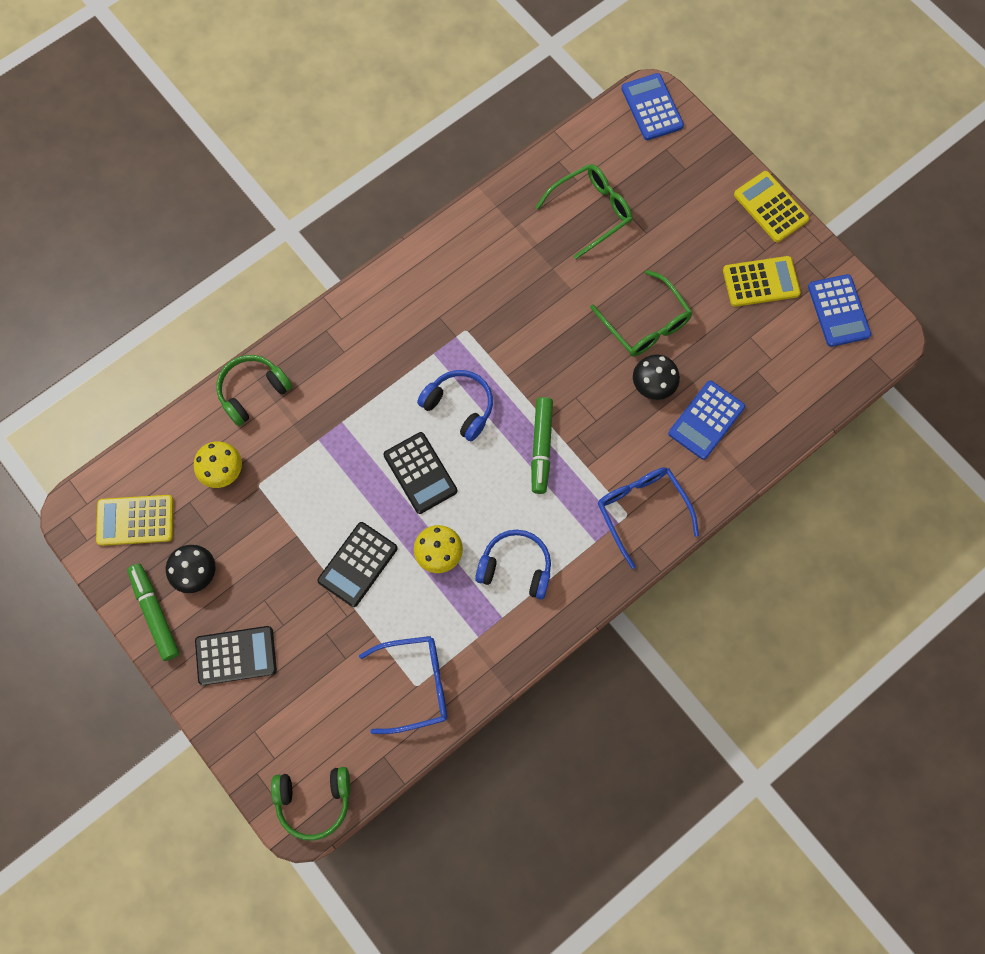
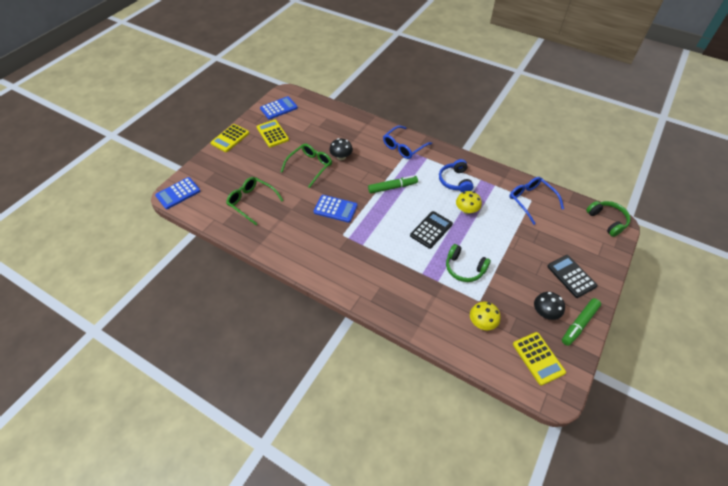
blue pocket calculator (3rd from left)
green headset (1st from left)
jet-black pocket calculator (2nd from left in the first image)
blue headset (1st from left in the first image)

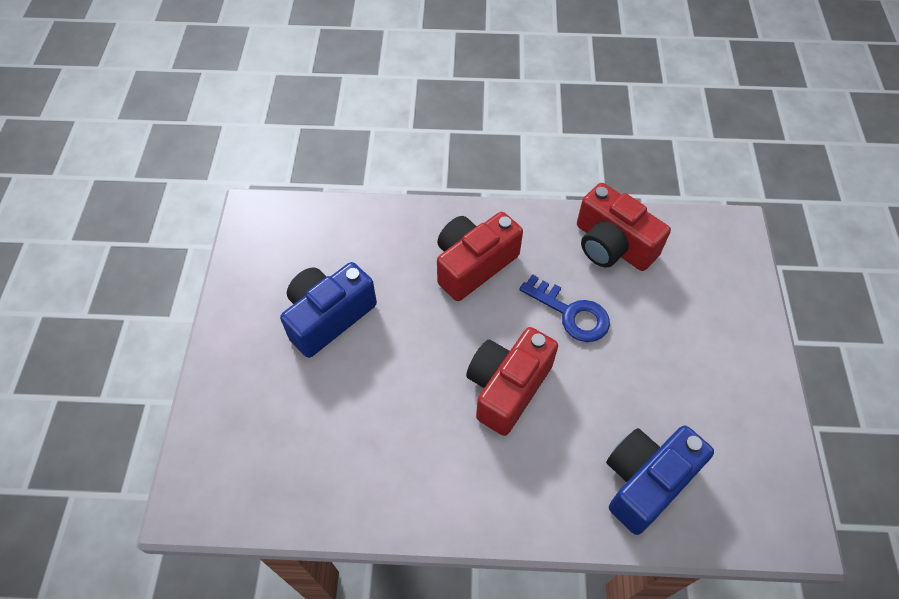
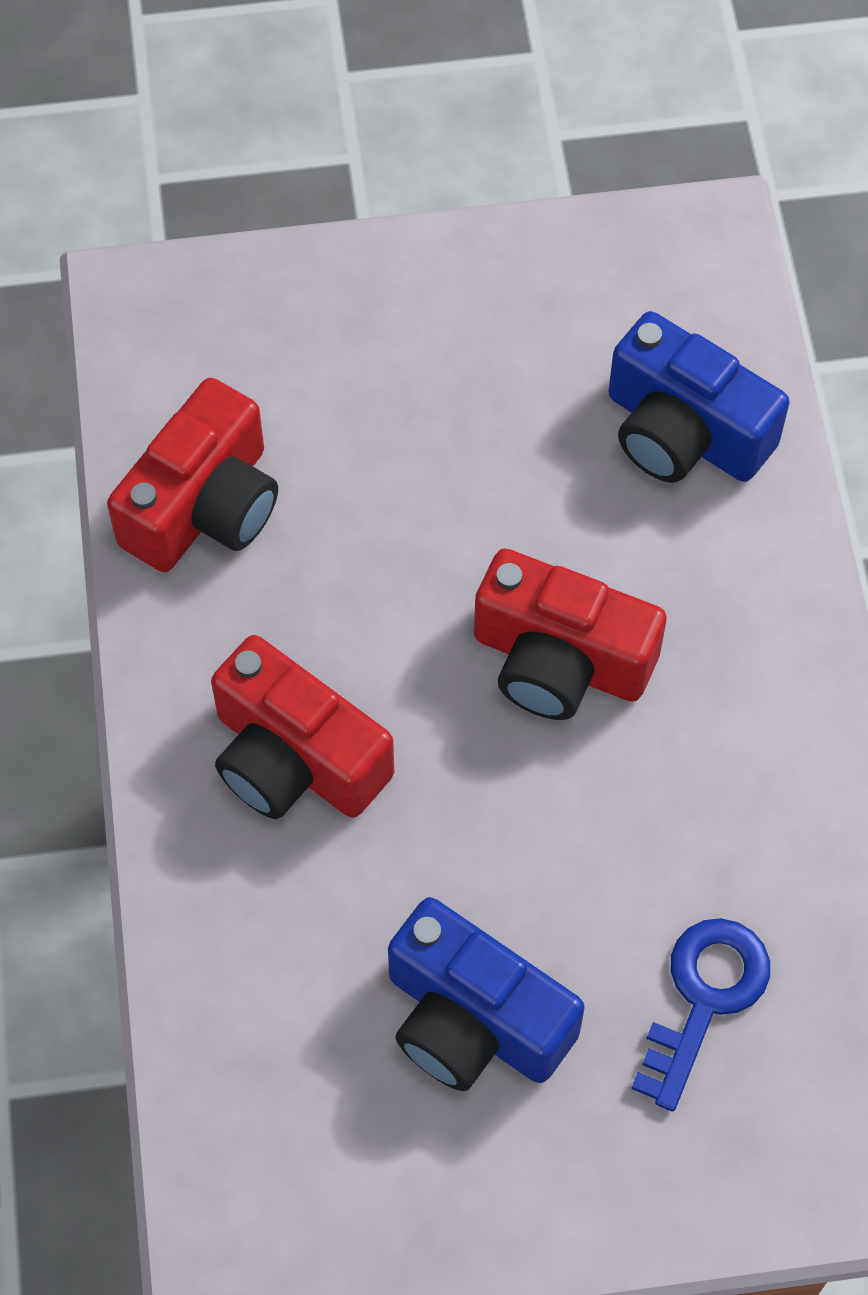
blue door key

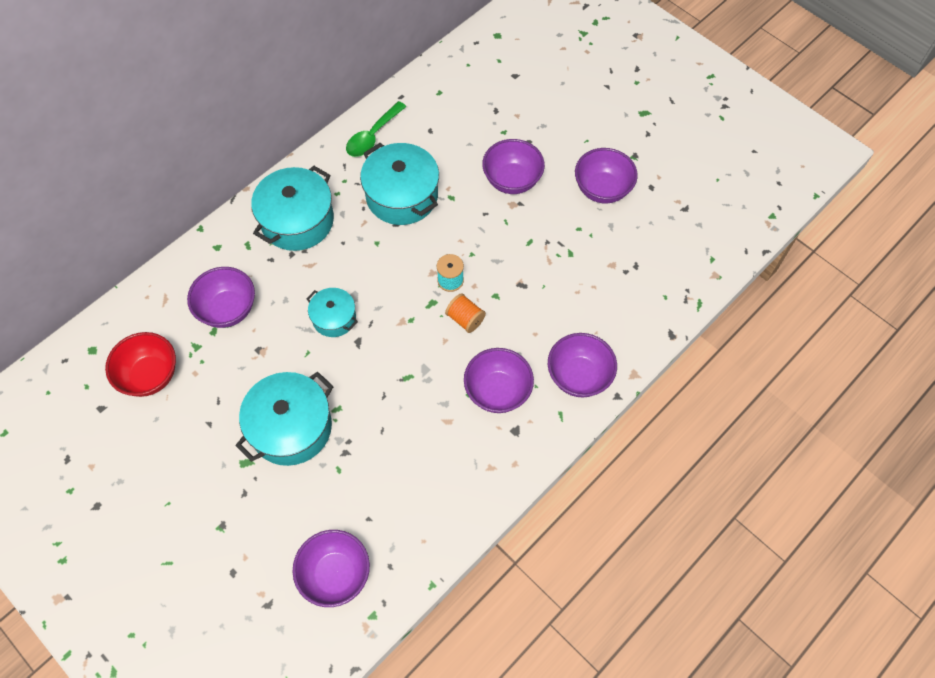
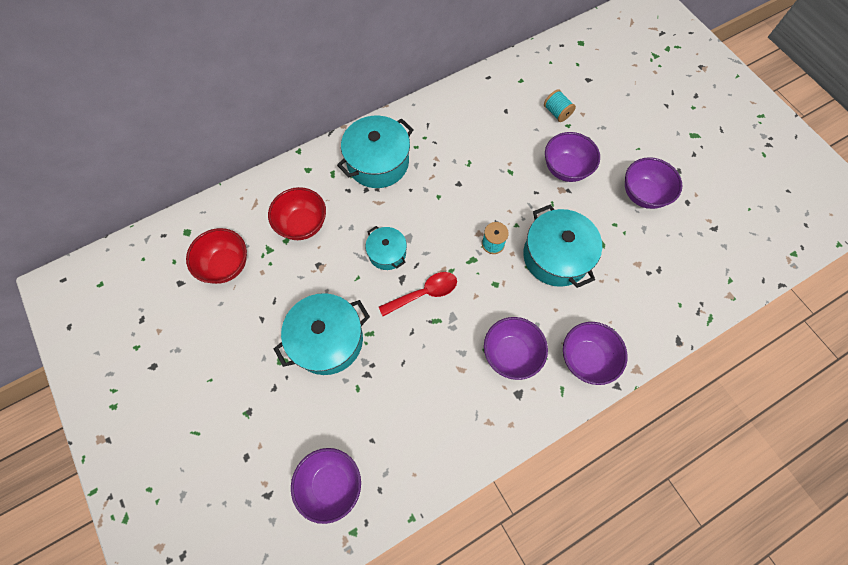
scarlet bowl (2nd from left)
scarlet spoon
aqua stockpot (4th from left)
aqua bobbin (2nd from left)
green spoon
bright orange bobbin

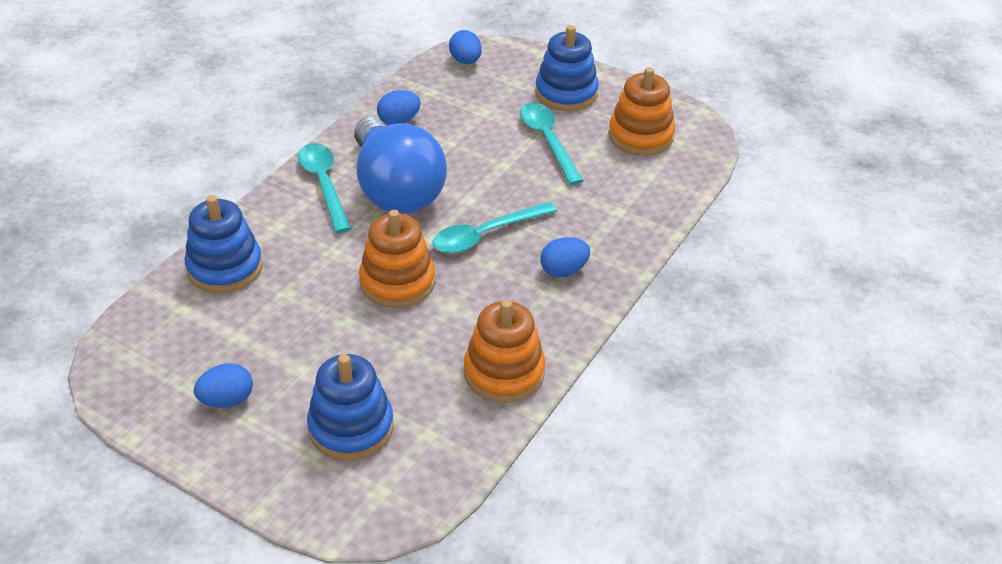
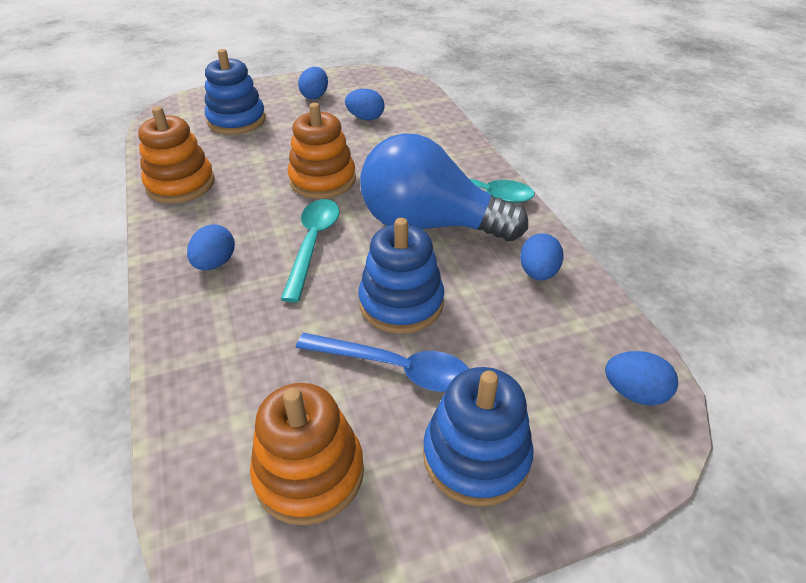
blue spoon
blue egg shape (3rd from left)
blue stacking rings (2nd from left)

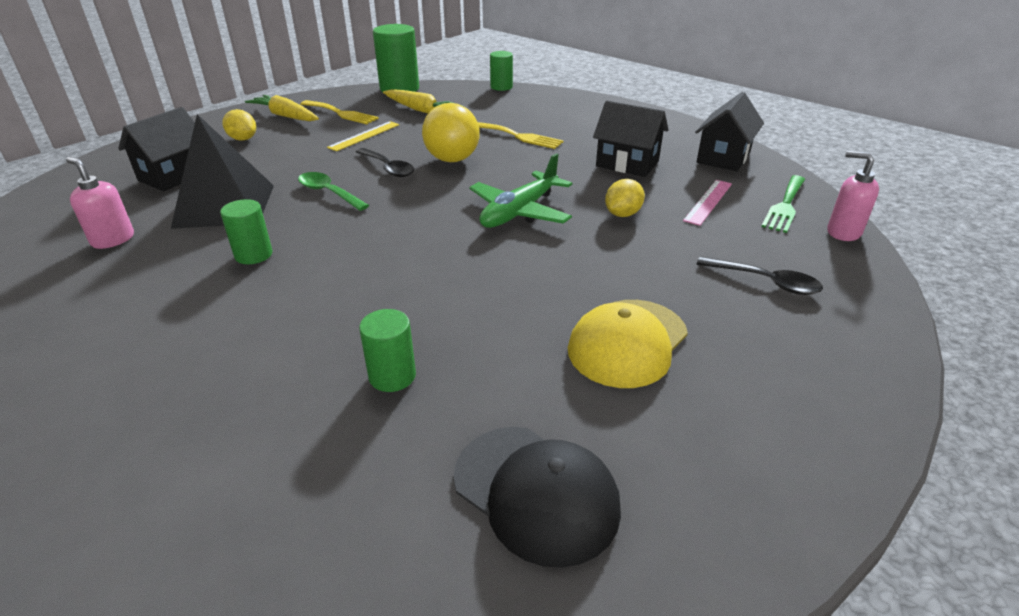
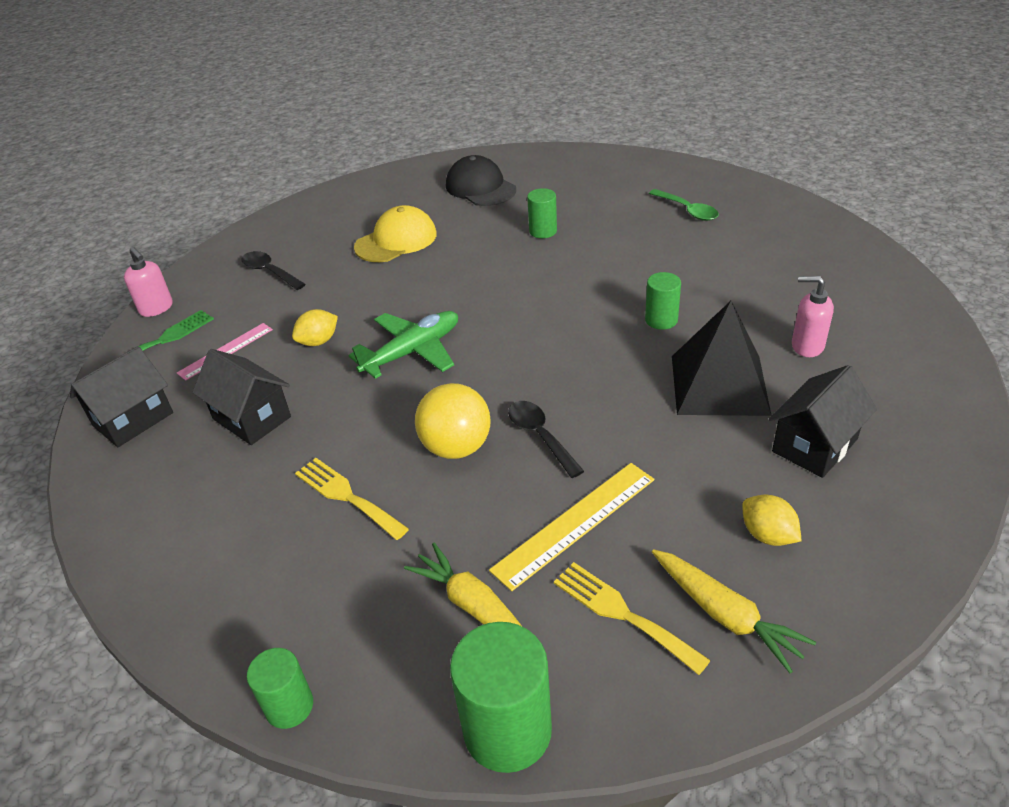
golden straightedge
green spoon
pink soap pump (2nd from left)

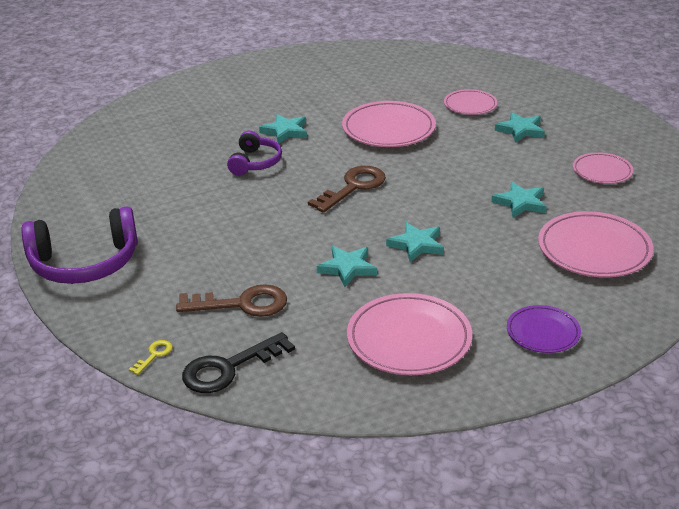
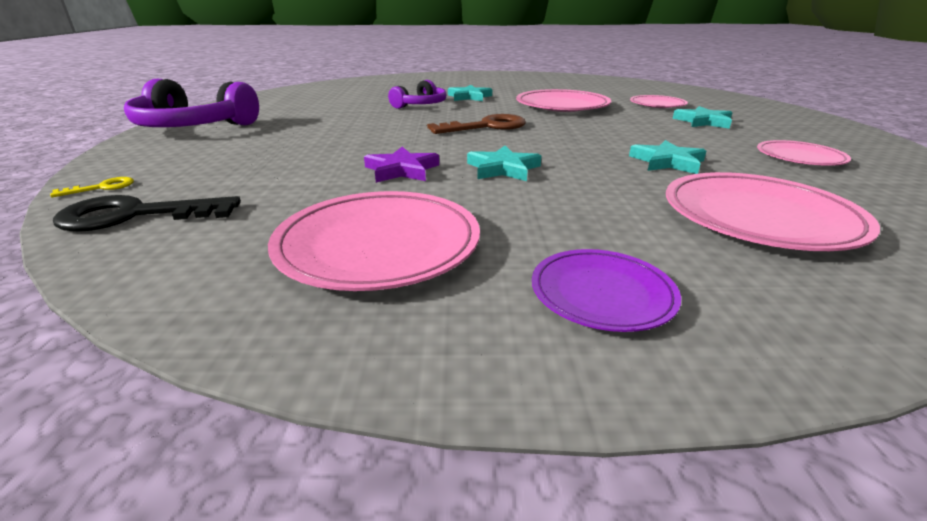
violet star shape
brown door key (1st from left in the first image)

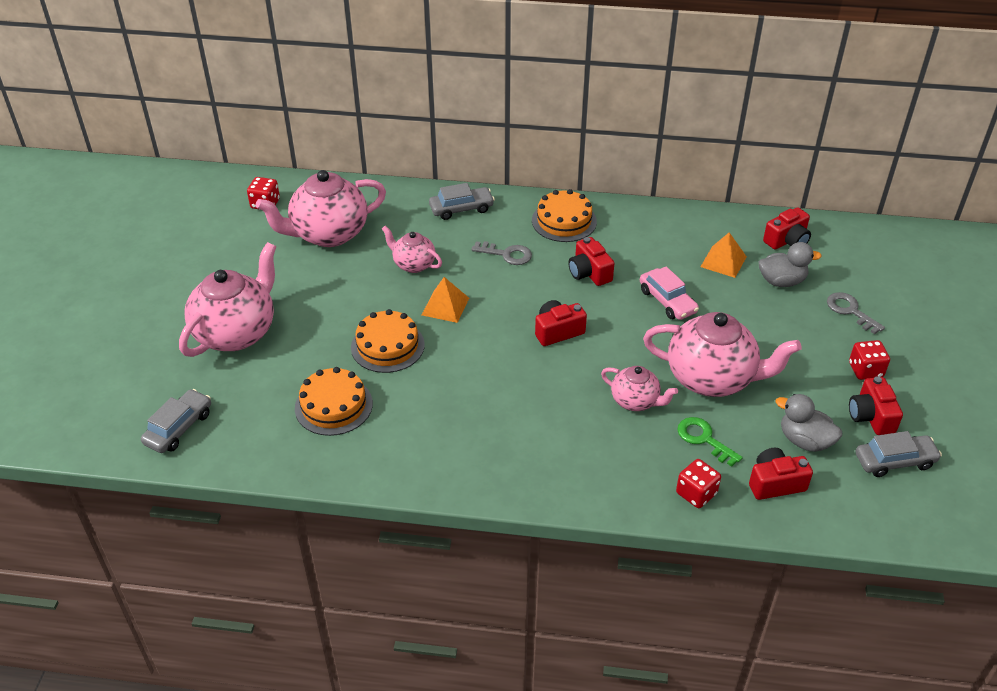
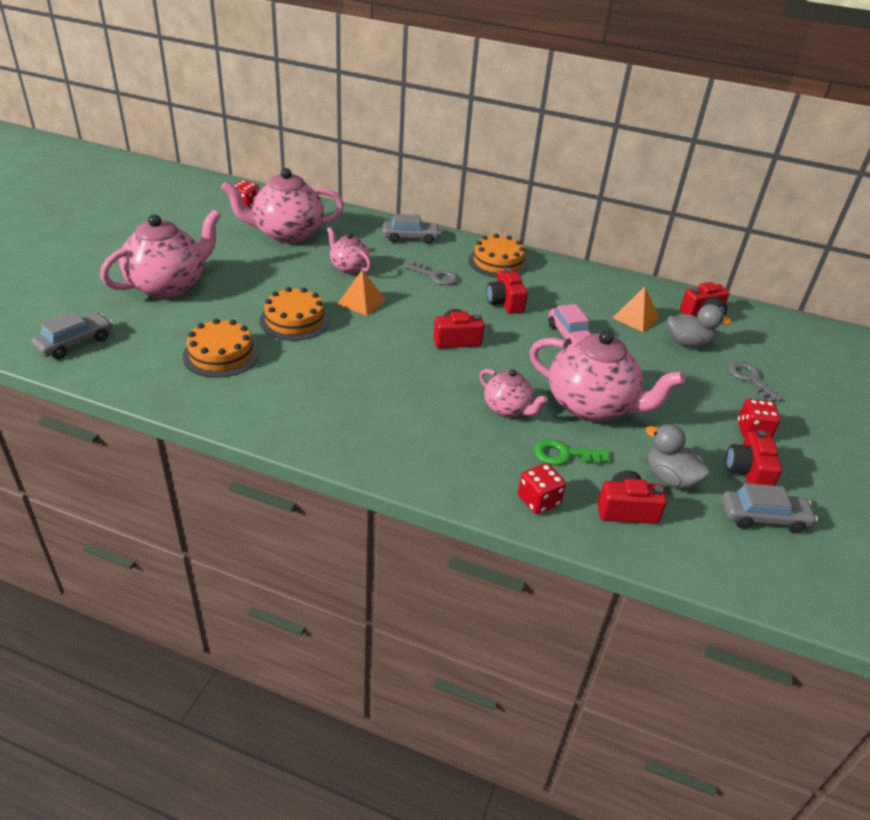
green door key

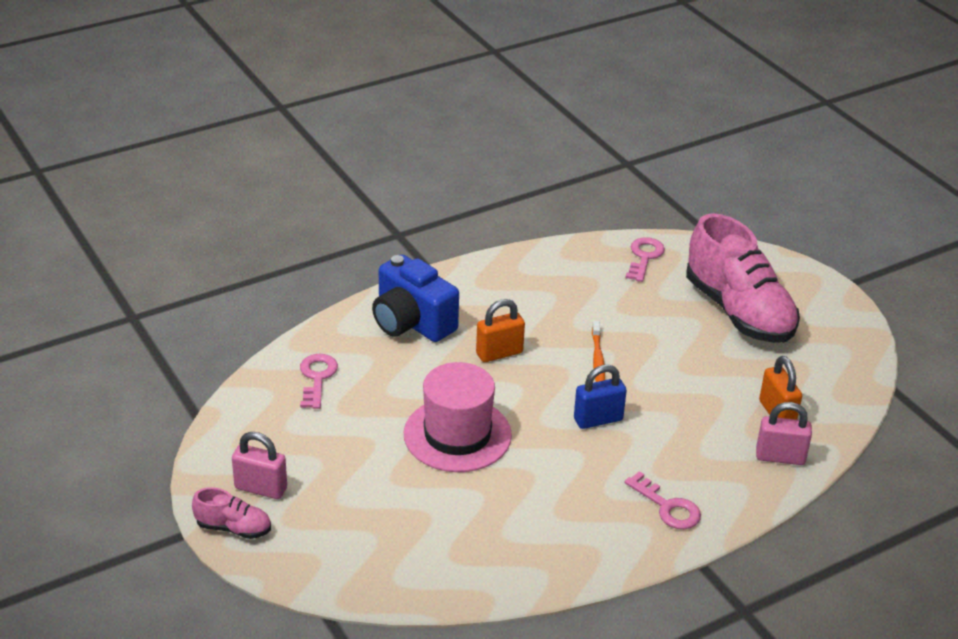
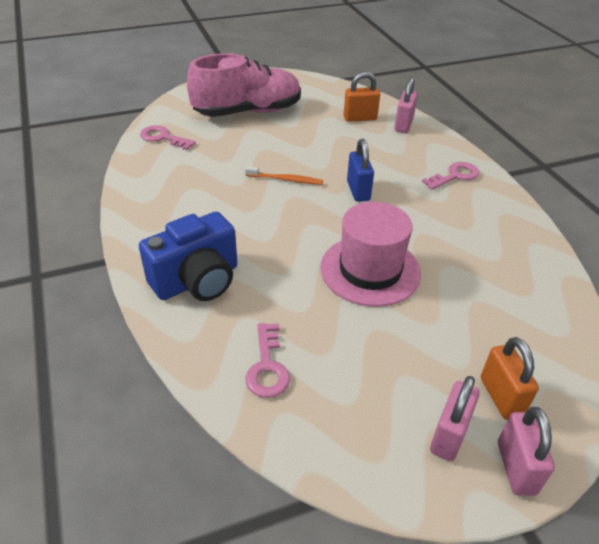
pink door key (2nd from left)
bright orange padlock (2nd from left)
pink padlock (3rd from left)

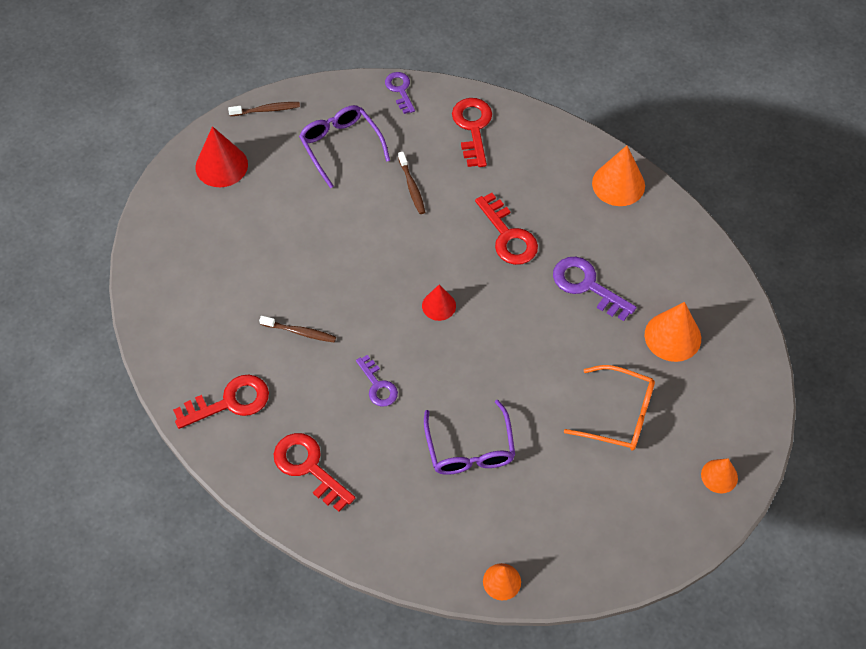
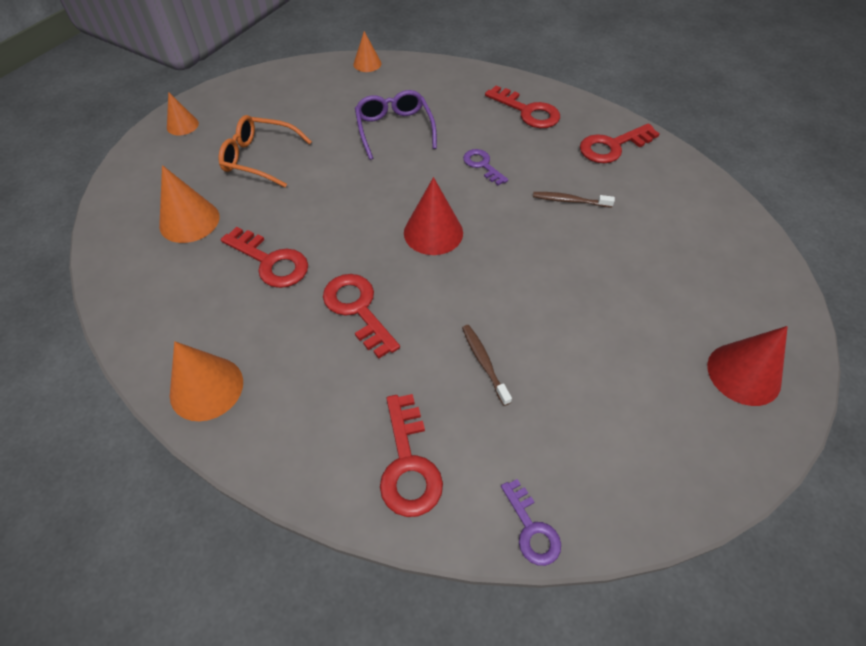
scarlet door key (1st from left)
scarlet cone shape (1st from left)
brown tooth brush (1st from left in the first image)
violet eyeglasses (1st from left in the first image)

